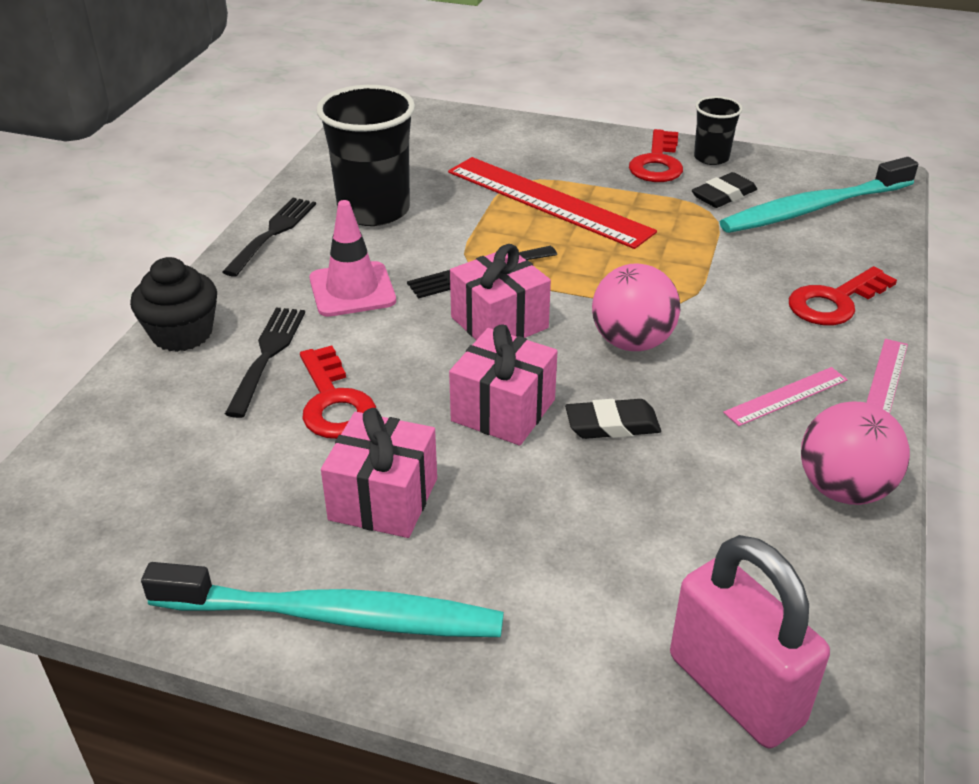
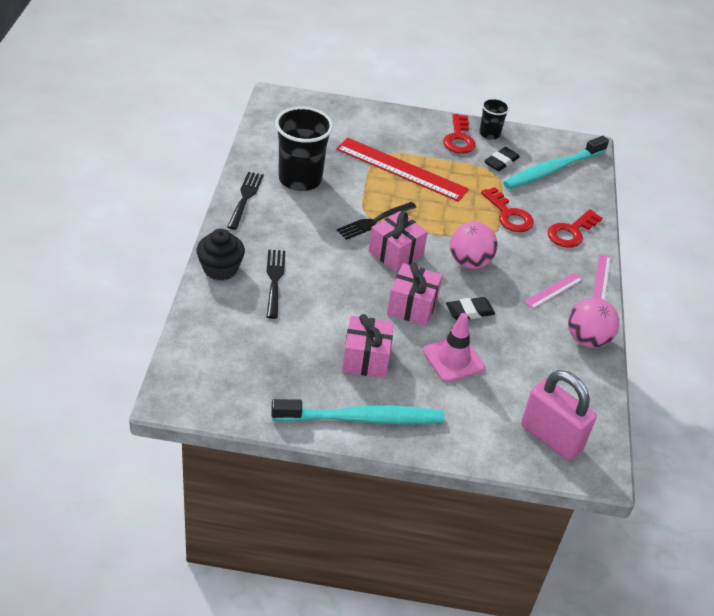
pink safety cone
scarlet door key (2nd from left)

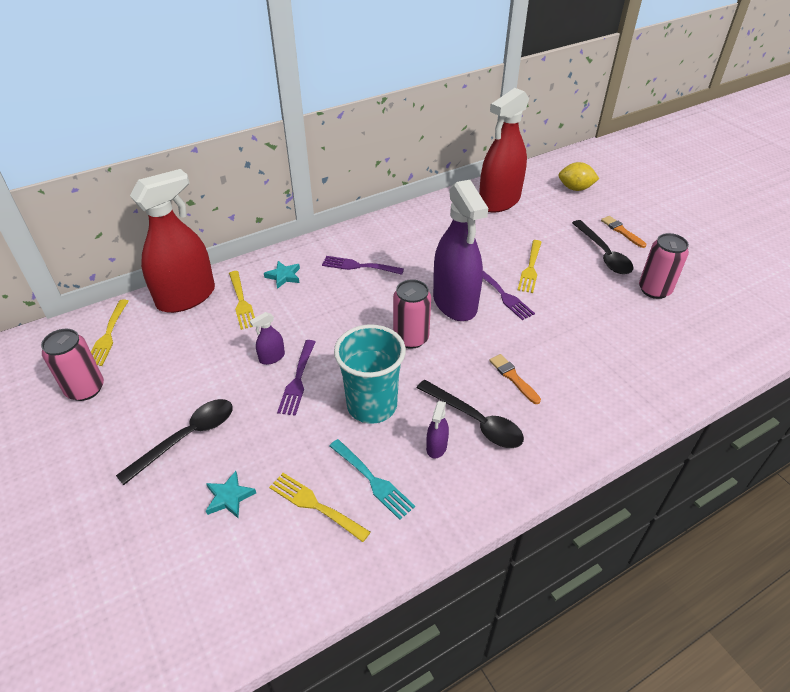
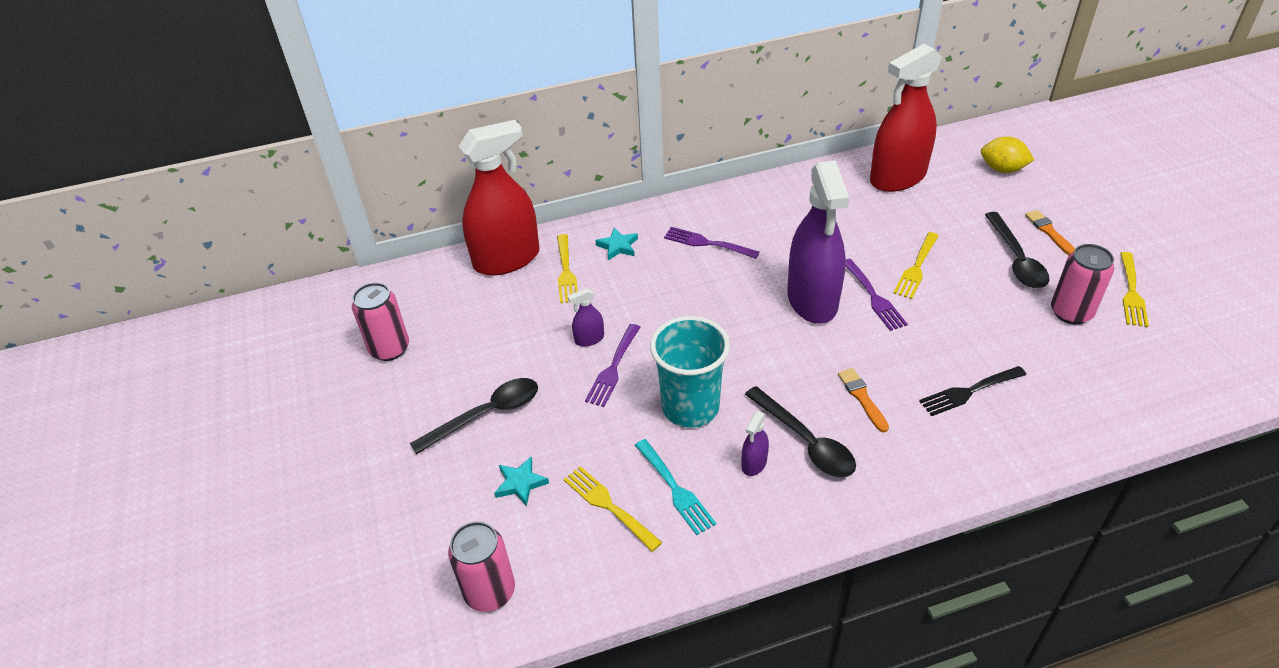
pink tin (2nd from left)
jet-black dinner fork
golden dinner fork (4th from left)

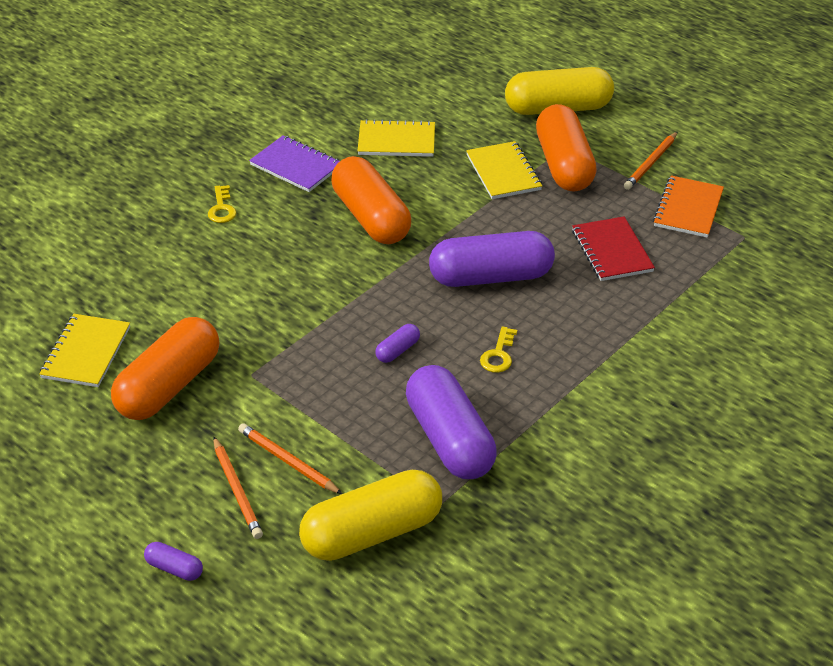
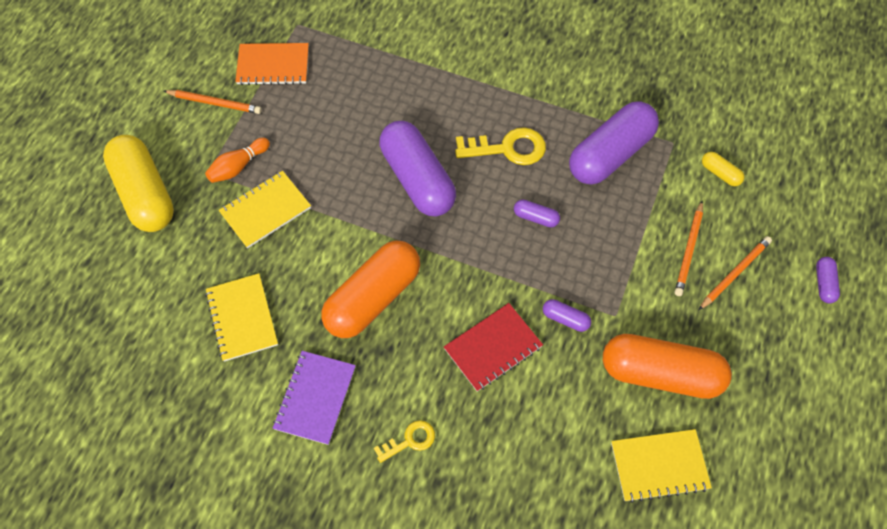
bright orange bowling pin
scarlet notebook
golden door key (2nd from left)
violet pill shape (3rd from left)
golden pill shape (2nd from left)

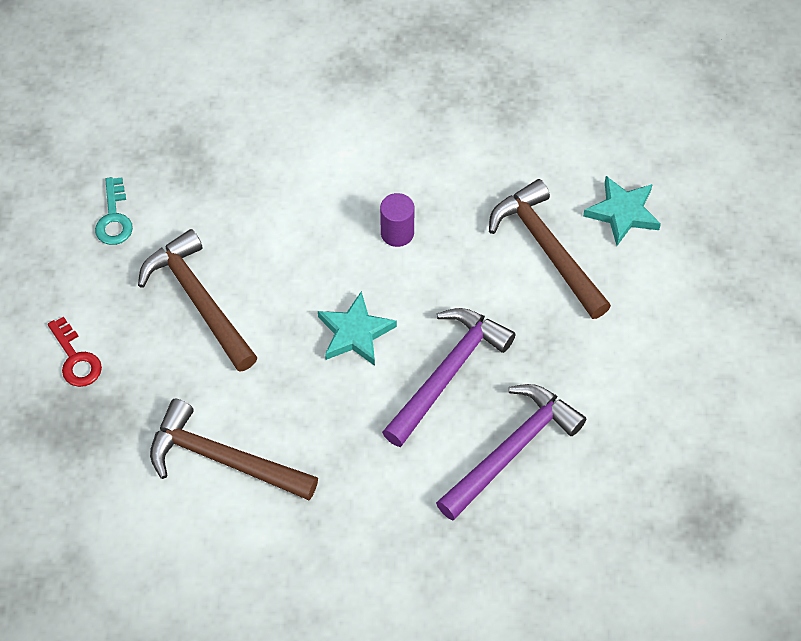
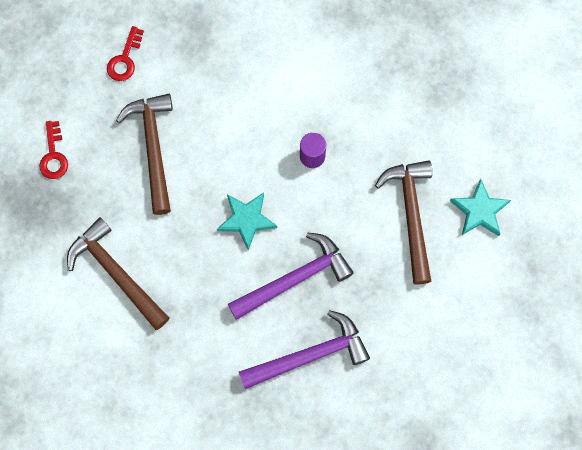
scarlet door key (2nd from left)

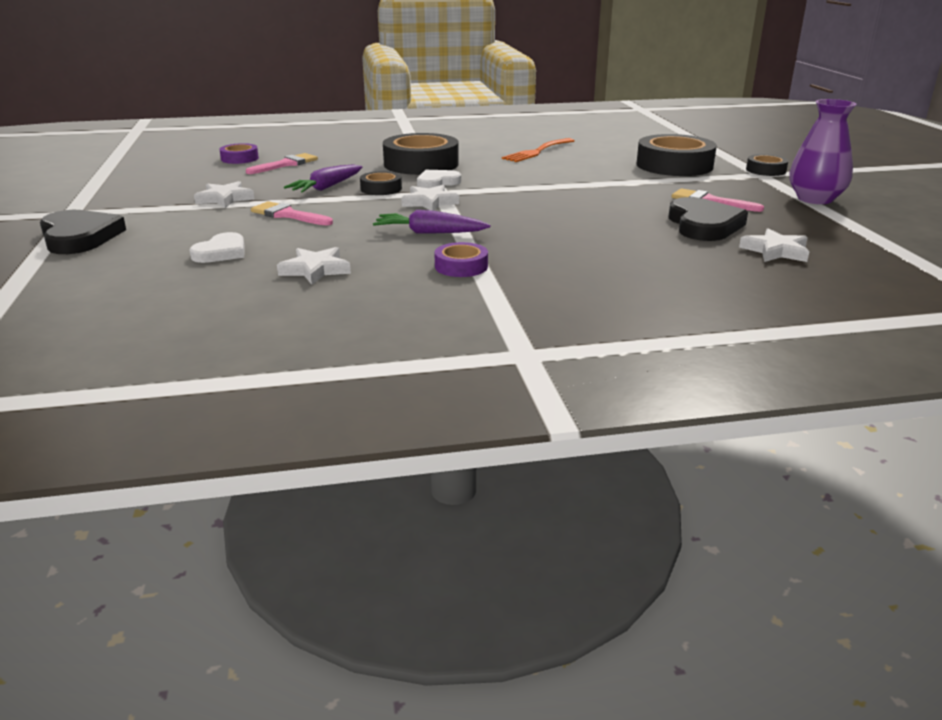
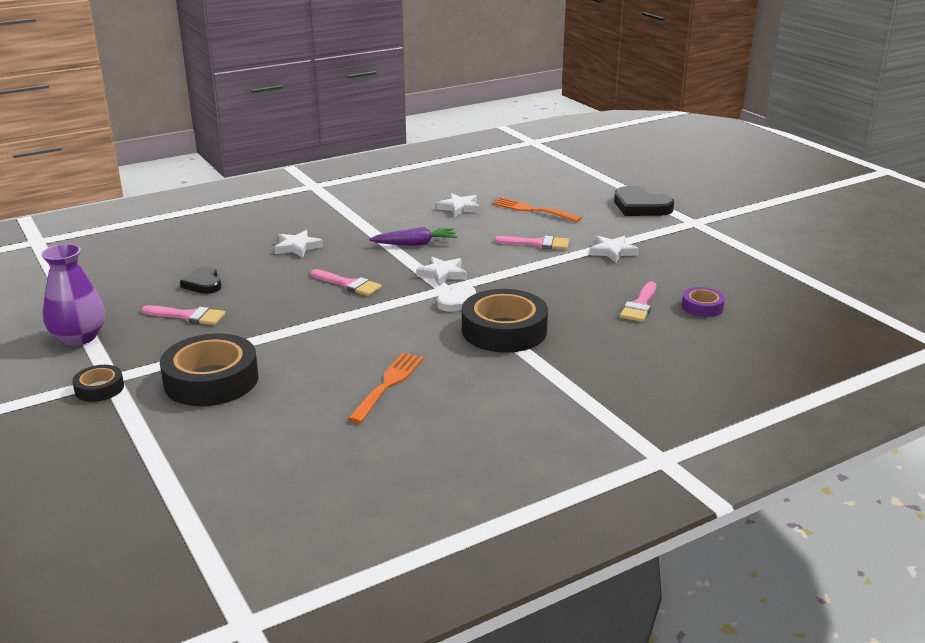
jet-black heart (1st from left)
white star shape (1st from left)
pink brush (2nd from left)
bright orange dinner fork (2nd from left)
violet root vegetable (1st from left in the first image)
jet-black tape (1st from left in the first image)
violet tape (2nd from left in the first image)

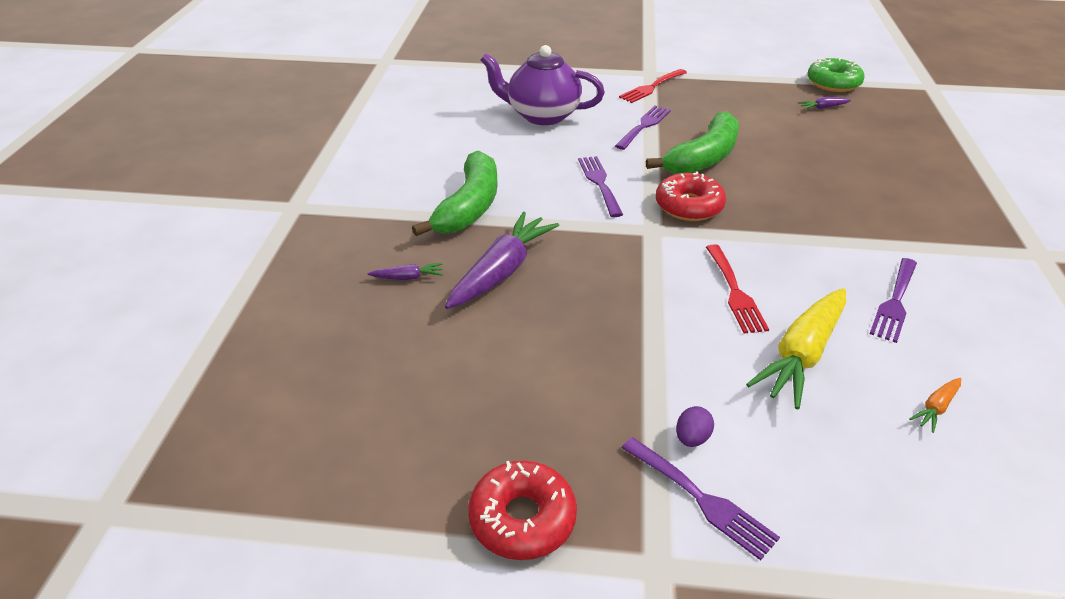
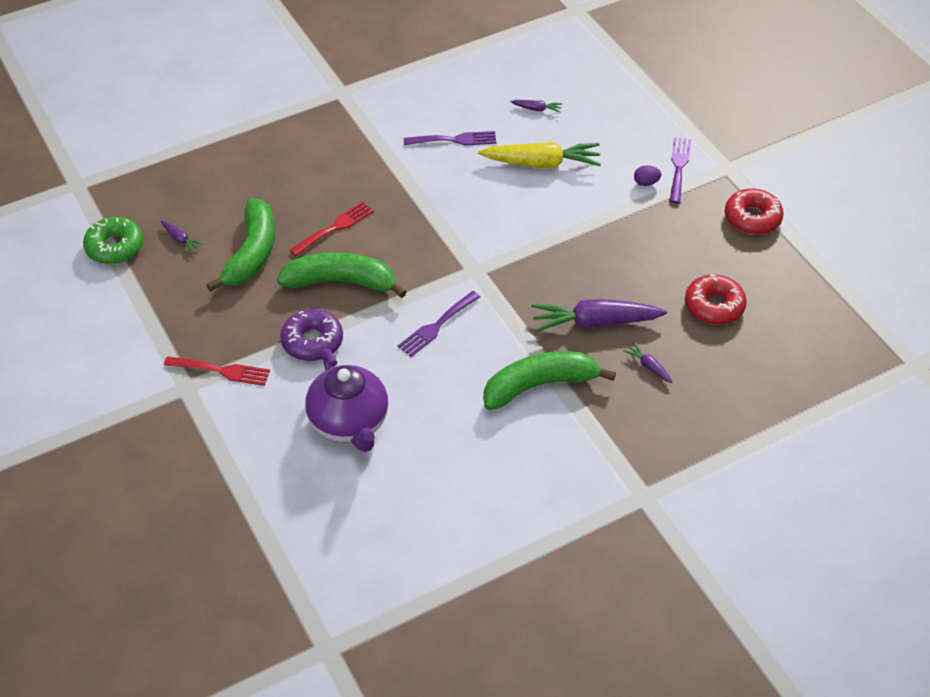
green banana (1st from left)
violet donut
scarlet dinner fork (2nd from left)
violet root vegetable (2nd from left)
scarlet donut (1st from left)

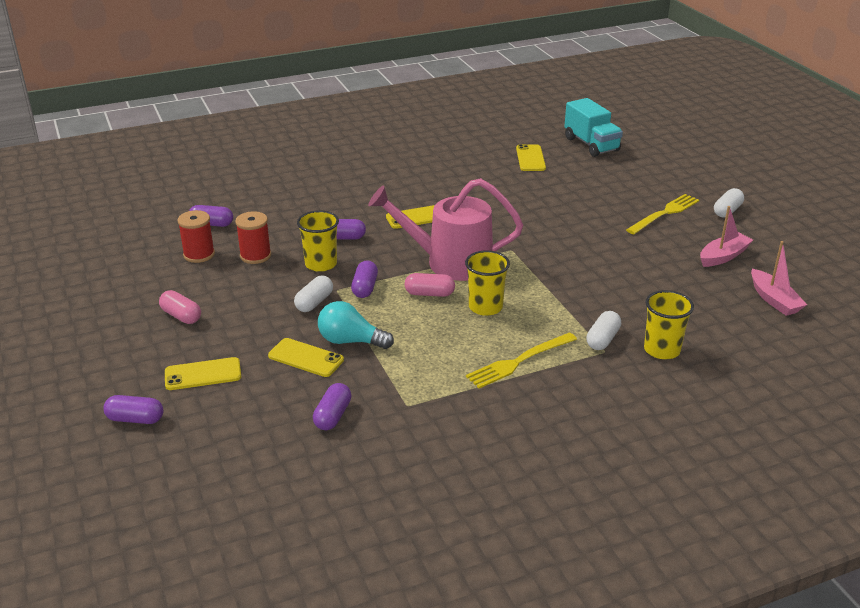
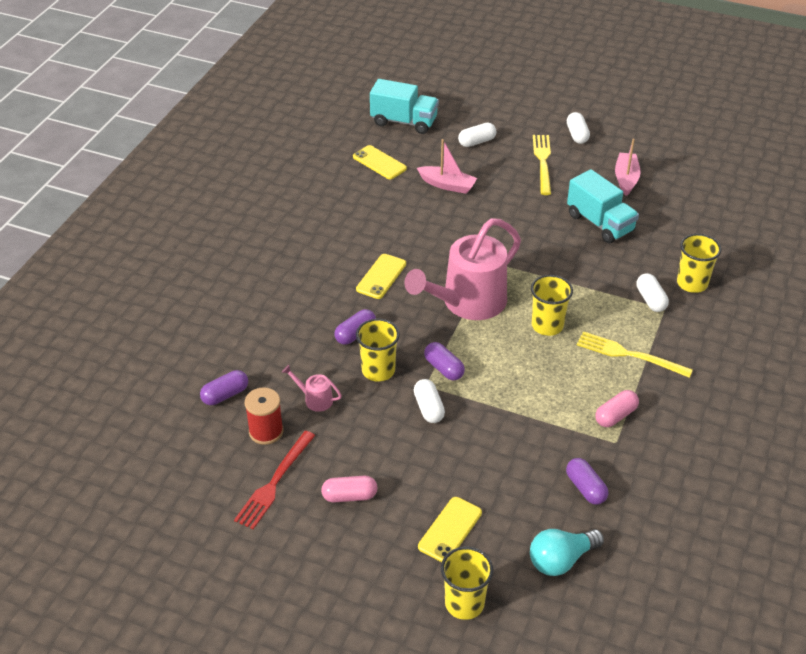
scarlet dinner fork
pink watering pot (1st from left)
pink boat (1st from left)
golden tumbler (2nd from left)
white pill shape (2nd from left)
aqua light bulb
aqua toy truck (2nd from left)
golden dinner fork (2nd from left)
pink pill shape (2nd from left)
golden smartphone (2nd from left in the first image)

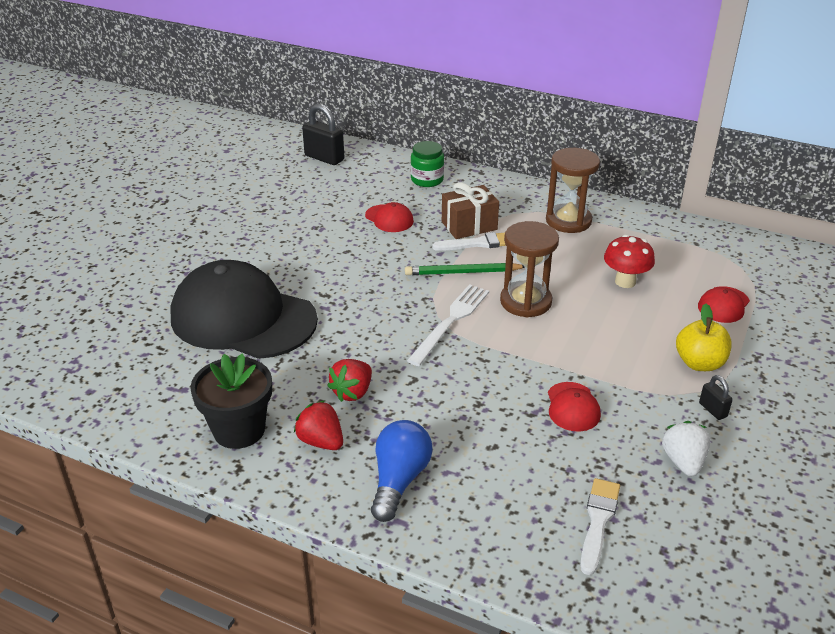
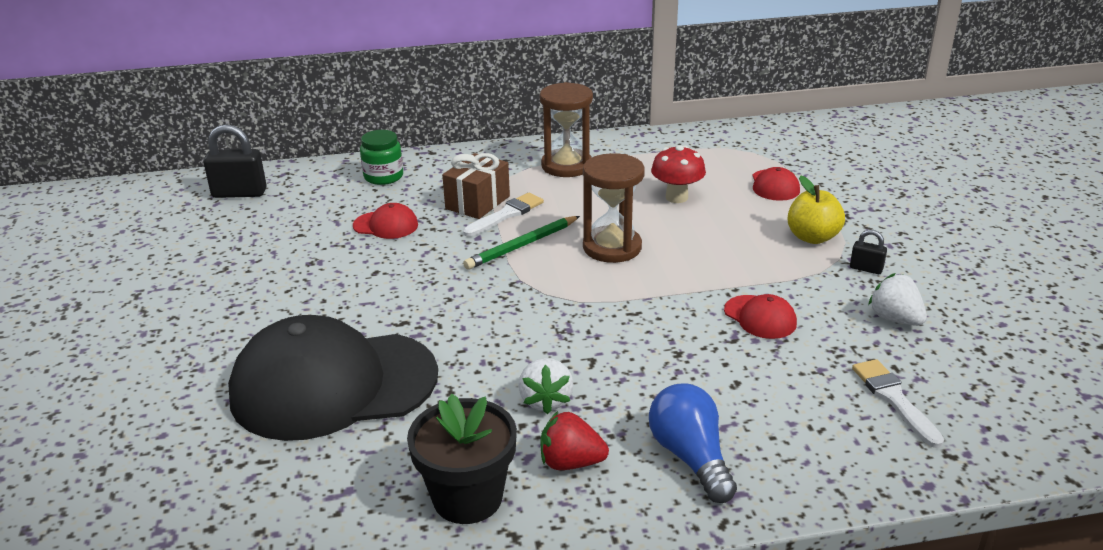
white toy strawberry (1st from left)
white dinner fork

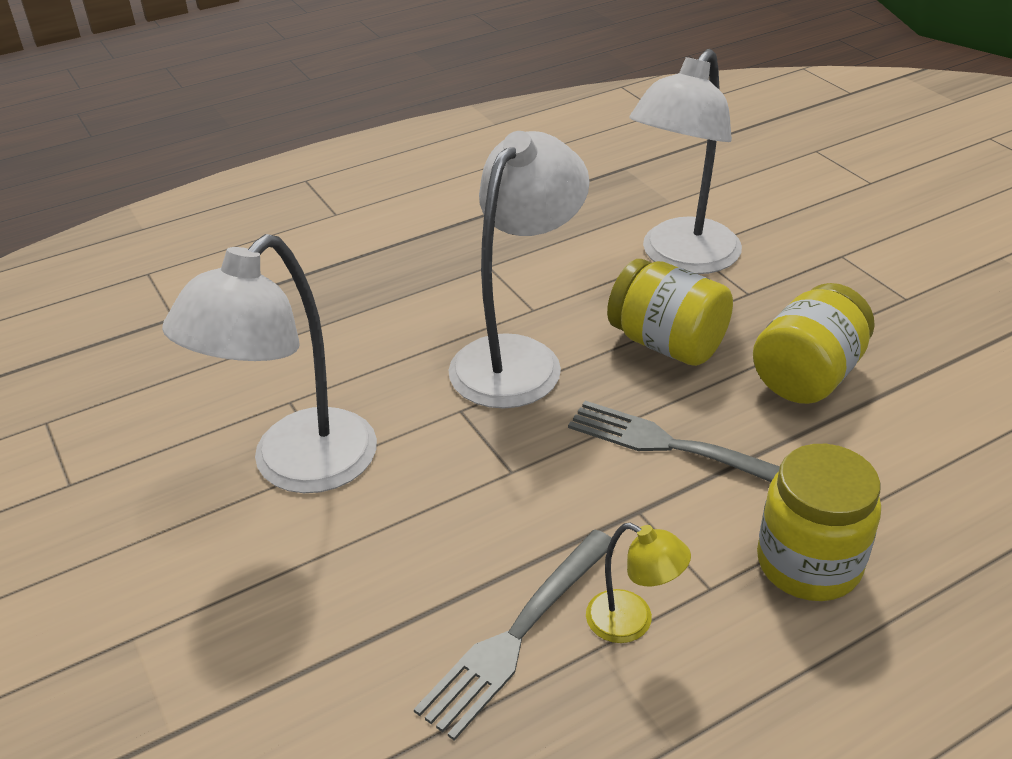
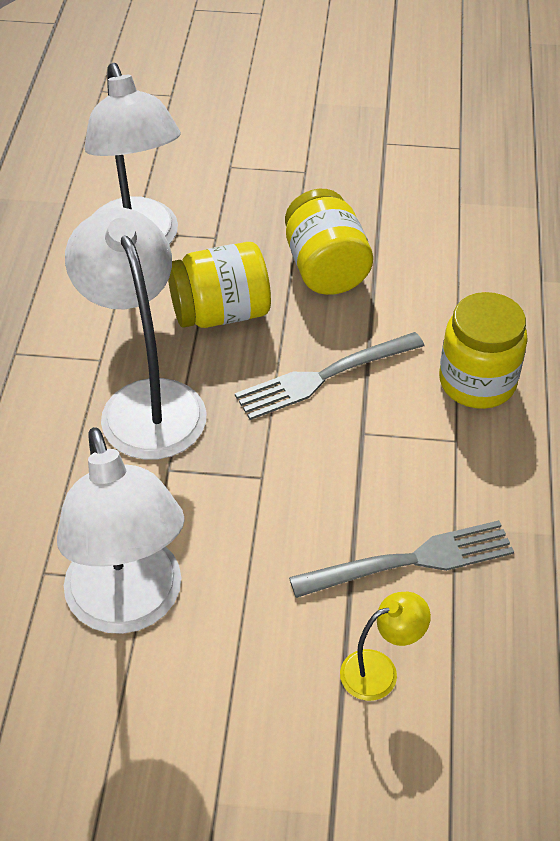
ash-grey dinner fork (2nd from left)
golden lamp

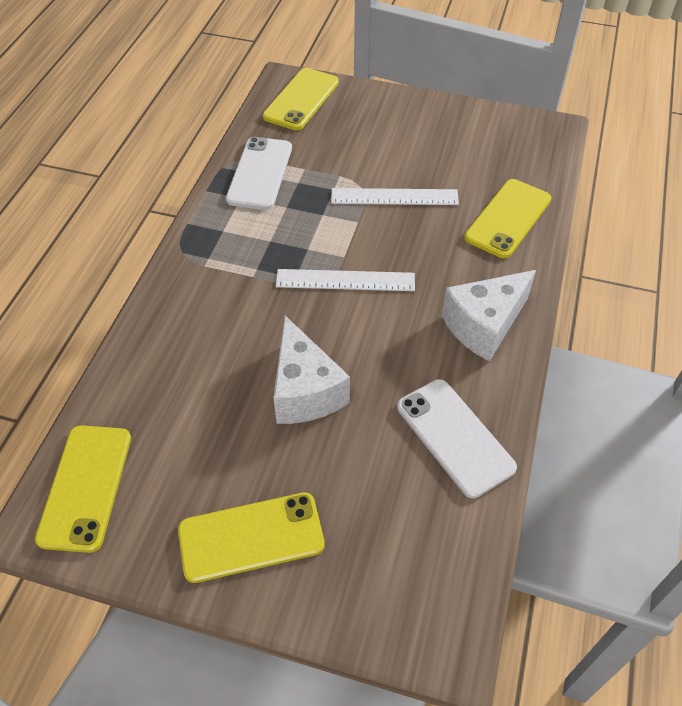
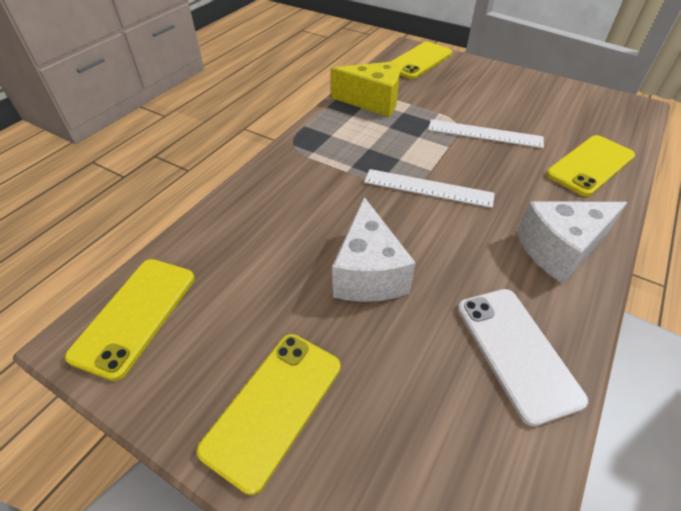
golden smartphone (2nd from left)
golden cheese

